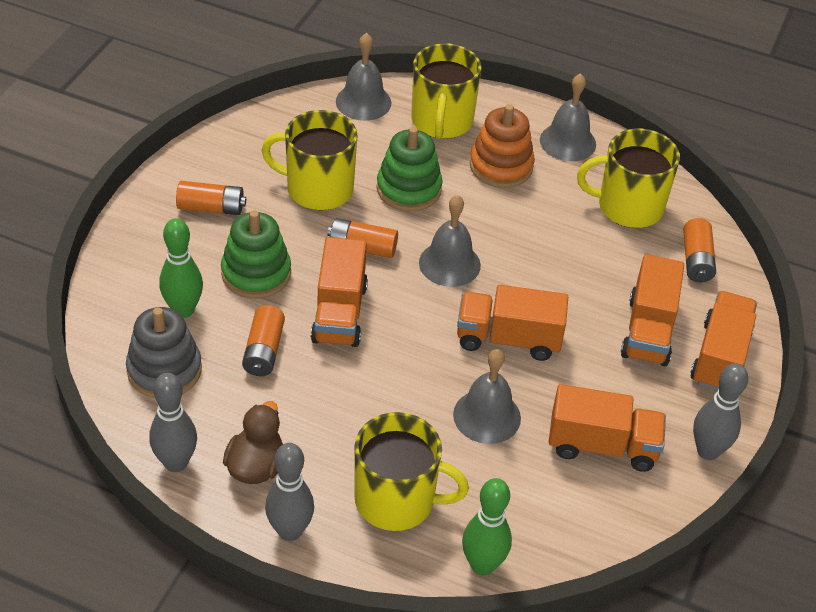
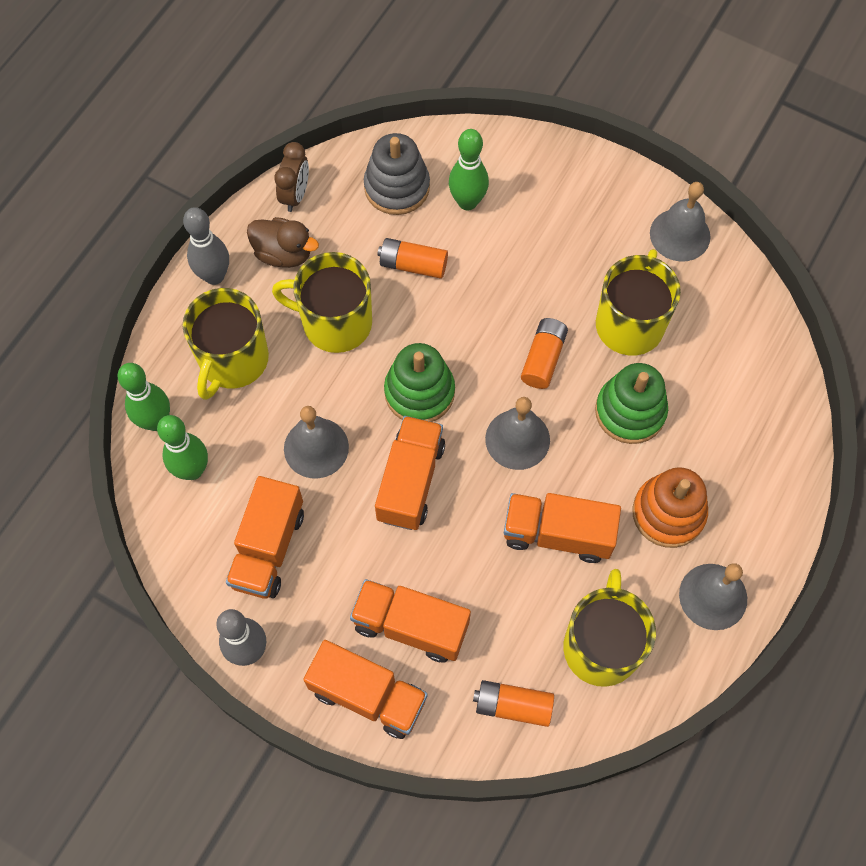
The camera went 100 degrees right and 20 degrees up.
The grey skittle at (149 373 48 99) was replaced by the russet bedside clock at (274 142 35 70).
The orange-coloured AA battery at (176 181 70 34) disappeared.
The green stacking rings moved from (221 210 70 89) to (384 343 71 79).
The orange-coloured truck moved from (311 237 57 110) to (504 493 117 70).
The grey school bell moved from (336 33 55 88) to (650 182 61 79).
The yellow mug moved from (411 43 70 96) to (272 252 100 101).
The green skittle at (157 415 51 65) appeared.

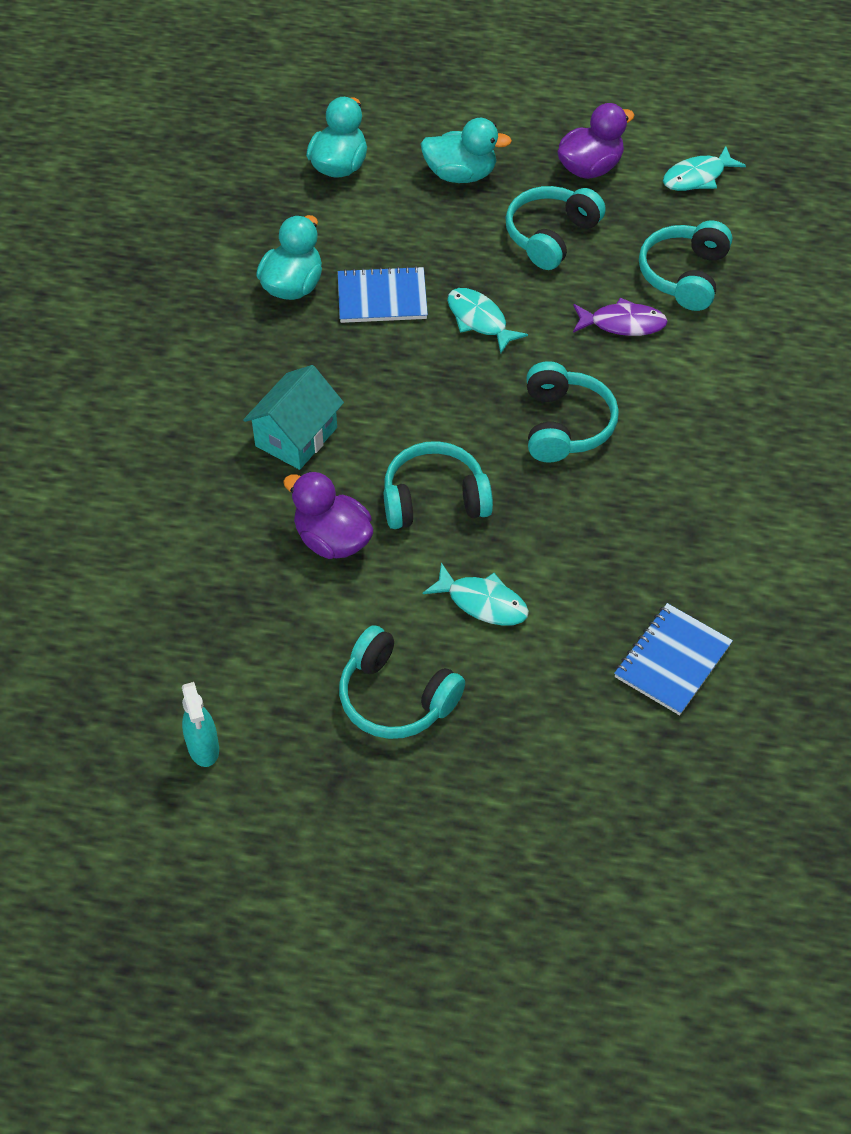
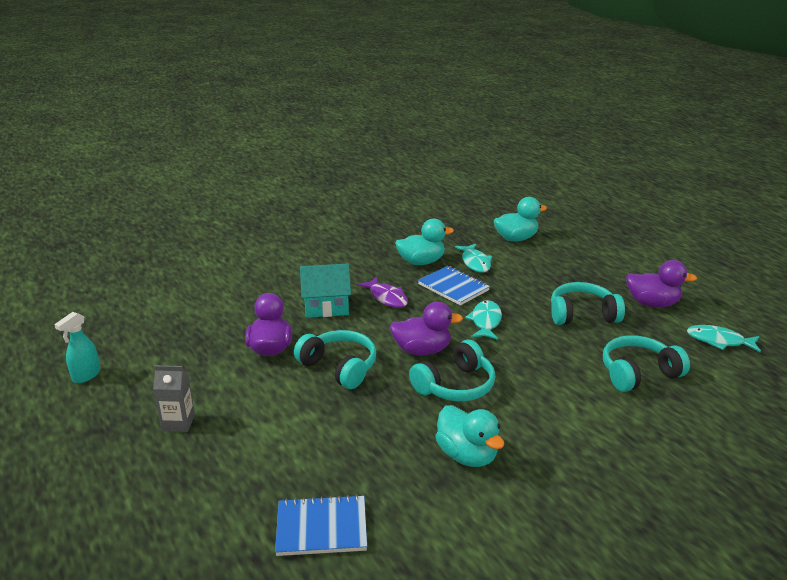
The camera went 50 degrees right and 25 degrees down.
The teal headphones at (339 626 126 113) was replaced by the grey juice carton at (153 365 42 67).
The teal rubber duck moved from (421 118 91 65) to (435 405 69 62).
The teal fish figure moved from (423 563 106 63) to (455 244 37 29).
The royal purple fish figure moved from (573 298 95 38) to (357 277 51 31).
The royal purple rubber duck at (390 302 73 53) appeared.

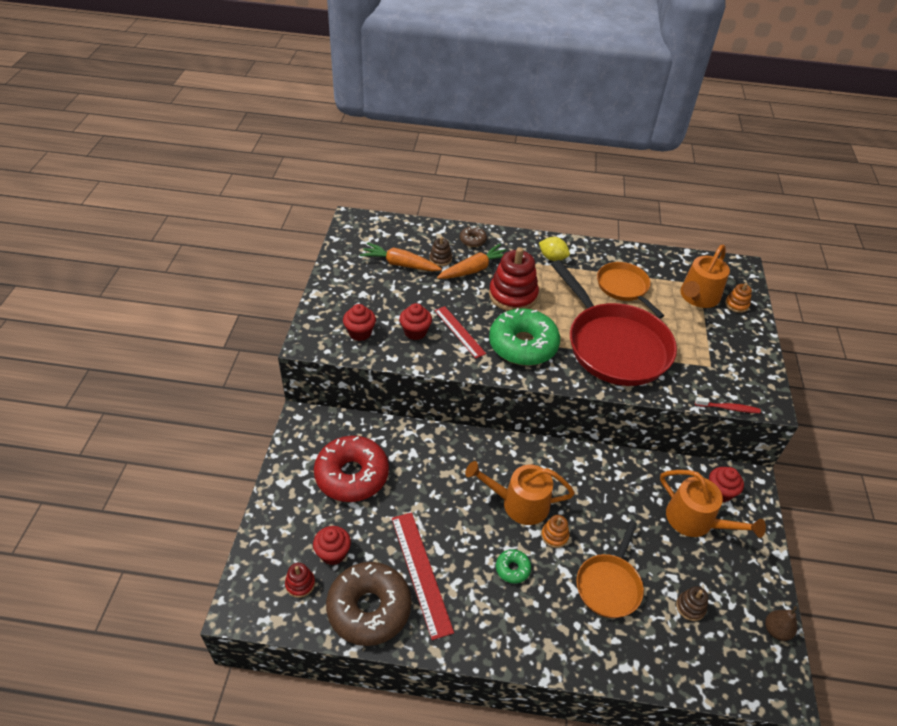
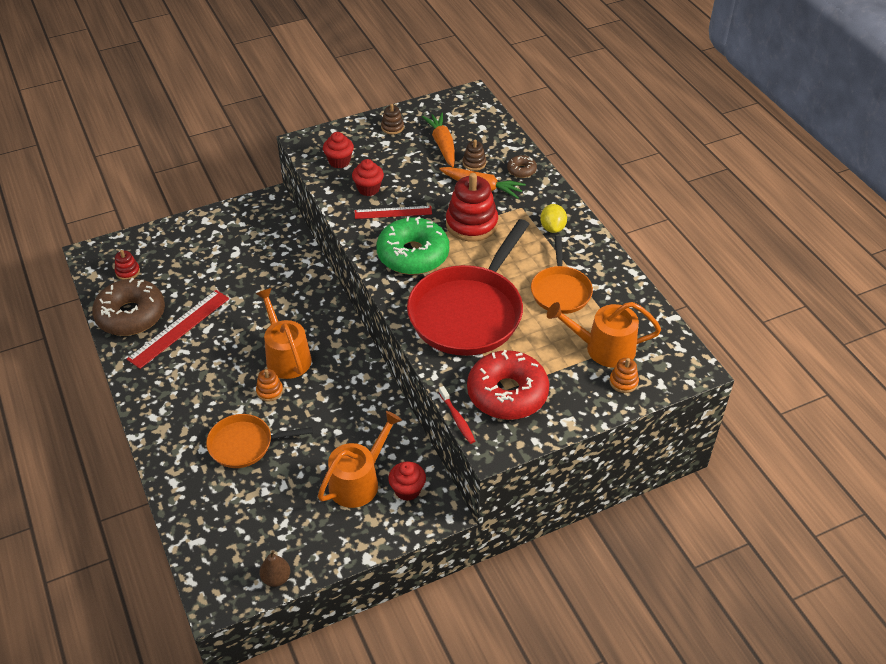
The camera went 60 degrees right and 0 degrees up.
The red cupcake at (313 526 38 39) disappeared.
The red doughnut moved from (314 436 75 66) to (467 350 82 70).
The red ruler at (435 306 51 52) turned 60 degrees clockwise.
The green doughnut at (496 549 35 35) disappeared.
The orange-coloured pan at (597 262 67 56) turned 150 degrees clockwise.
The orange-coloured sprinkling can at (660 470 106 68) turned 150 degrees counterclockwise.
The russet stacking rings moved from (676 586 32 35) to (381 104 23 31).

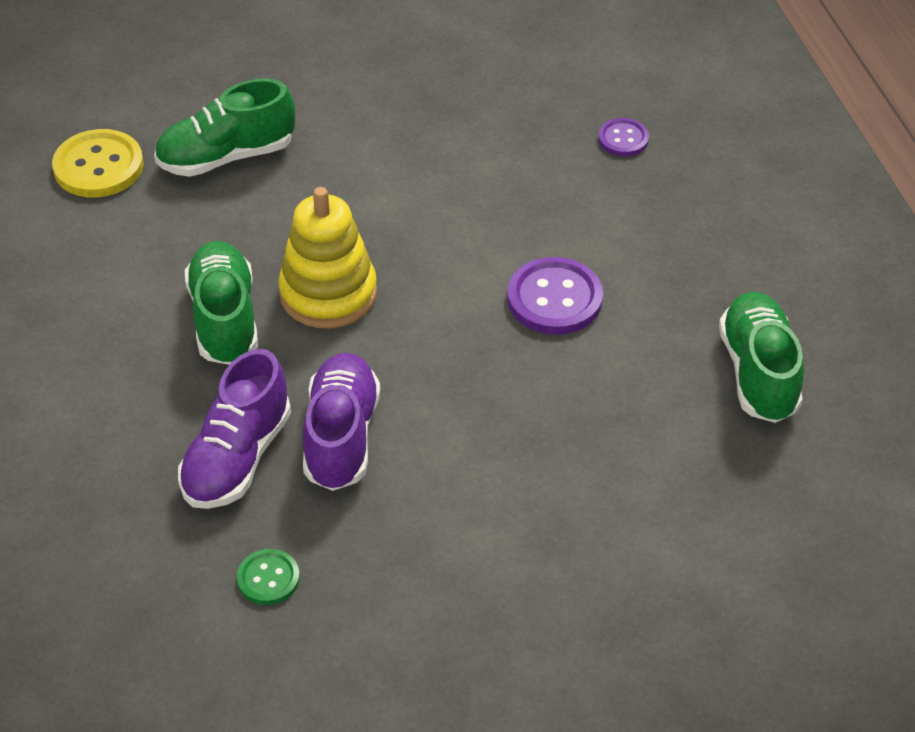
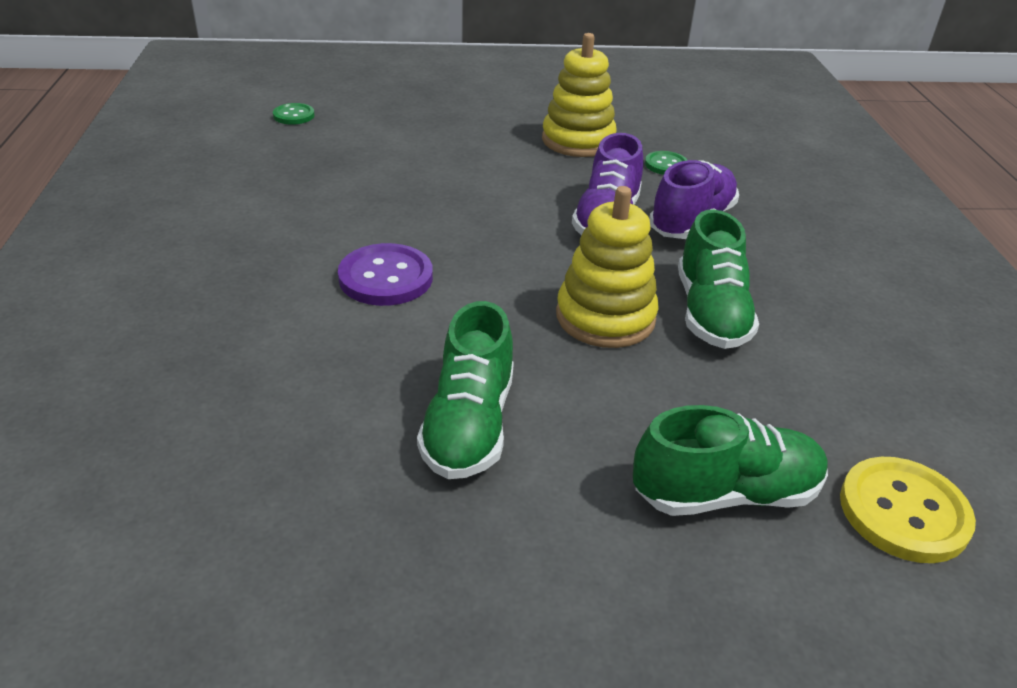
The camera went 170 degrees left and 10 degrees down.
The royal purple button at (598 118 51 38) disappeared.
The green sneaker moved from (719 292 85 131) to (417 301 97 178).
The green button at (273 103 42 22) appeared.
The yellow stacking rings at (542 33 75 124) appeared.

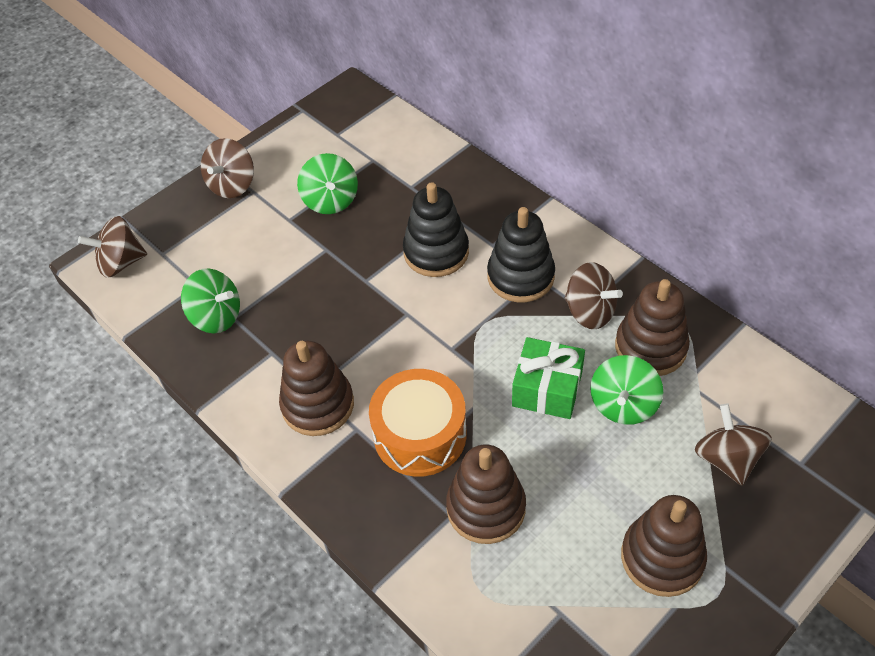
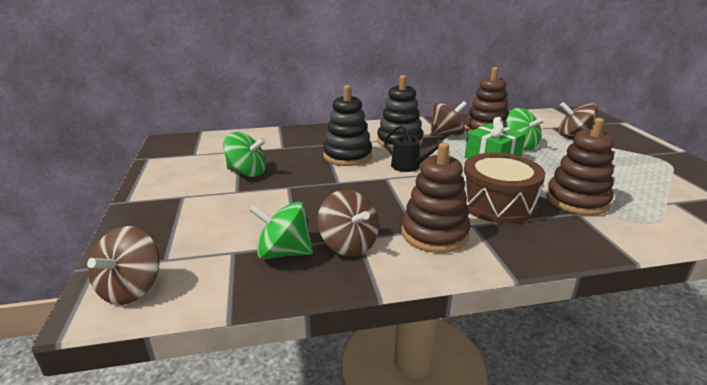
The camera went 60 degrees left and 25 degrees down.
The green whirligig at (181 269 59 65) turned 135 degrees counterclockwise.
The russet whirligig moved from (201 138 53 60) to (318 190 61 66).
The orange-coloured snare drum at (369 369 98 108) became the russet snare drum at (463 153 82 71).
The russet stacking rings at (621 495 86 102) disappeared.
The jet-black sprinkling can at (384 125 59 47) appeared.

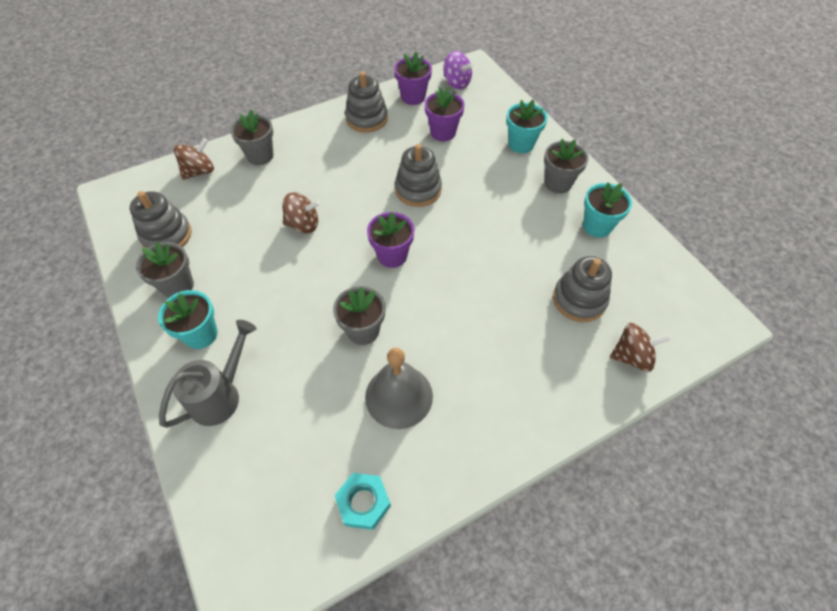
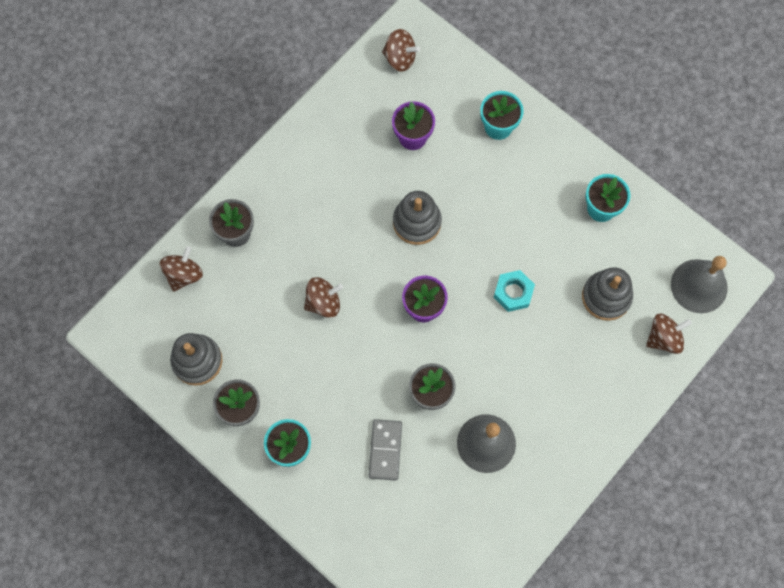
The camera went 20 degrees left and 15 degrees up.
The grey sprinkling can at (159 320 98 108) disappeared.
The teal hexagon nut moved from (334 473 57 57) to (494 270 41 42).
The grey stacking rings at (345 72 43 61) disappeared.
The royal purple potted plant at (394 52 38 53) disappeared.
The royal purple whirligig at (443 51 31 39) became the russet whirligig at (382 29 38 43).
The grey potted plant at (544 139 45 54) disappeared.
The grey domino tile at (369 419 33 62) appeared.
The grey school bell at (671 256 57 57) appeared.

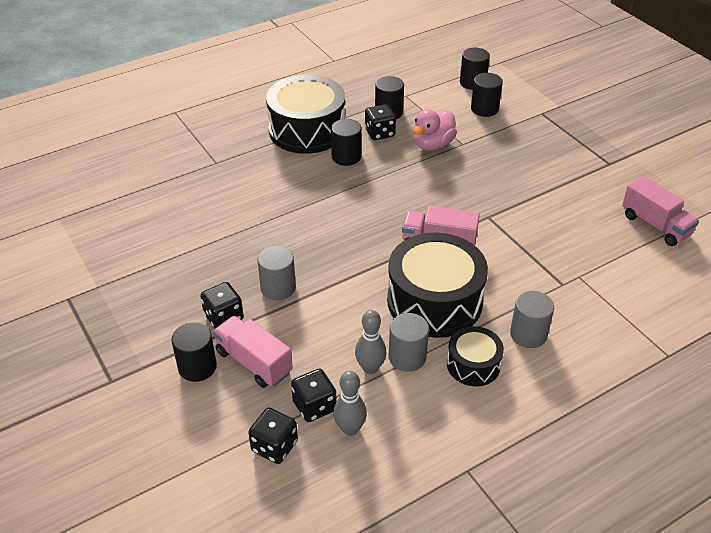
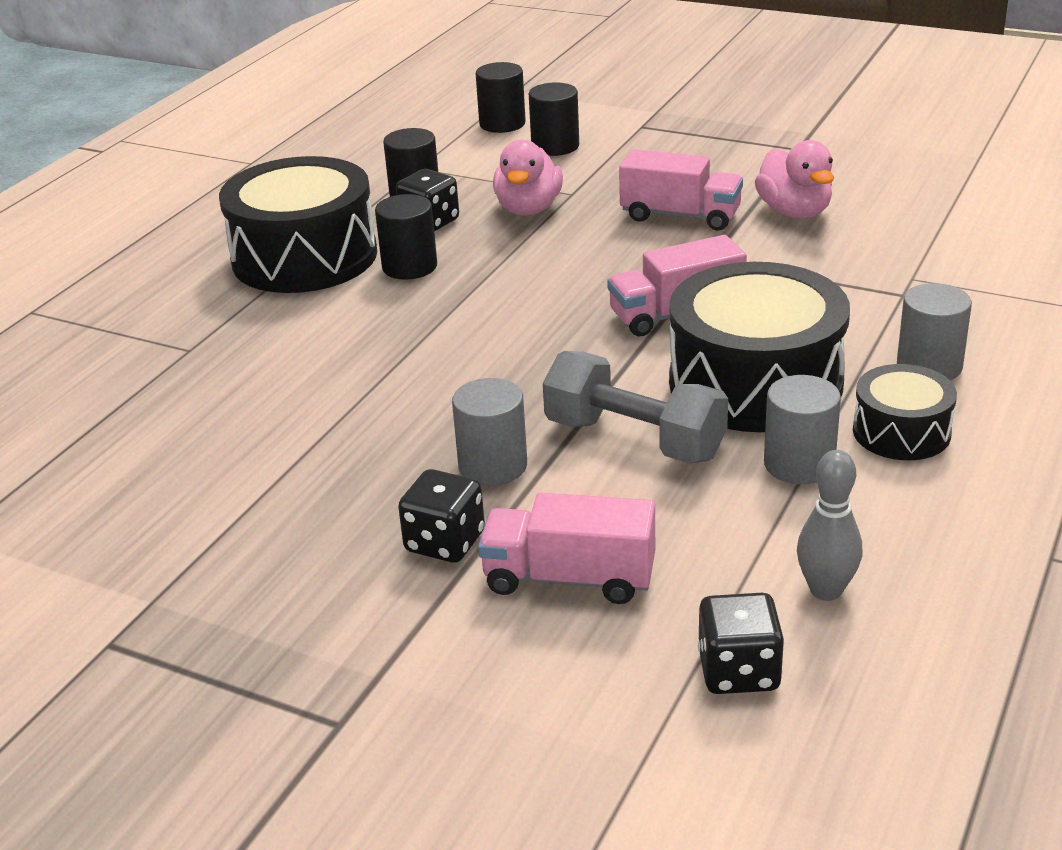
The camera went 30 degrees left and 10 degrees down.
The jet-black cylinder shape at (172 322 45 60) disappeared.
The jet-black game die at (291 368 46 54) disappeared.
The grey skittle at (355 310 31 64) disappeared.
The rose-pink truck moved from (622 176 77 70) to (619 149 124 82).
The grey hand weight at (543 351 185 113) appeared.
The rose-pink rubber duck at (755 140 79 79) appeared.

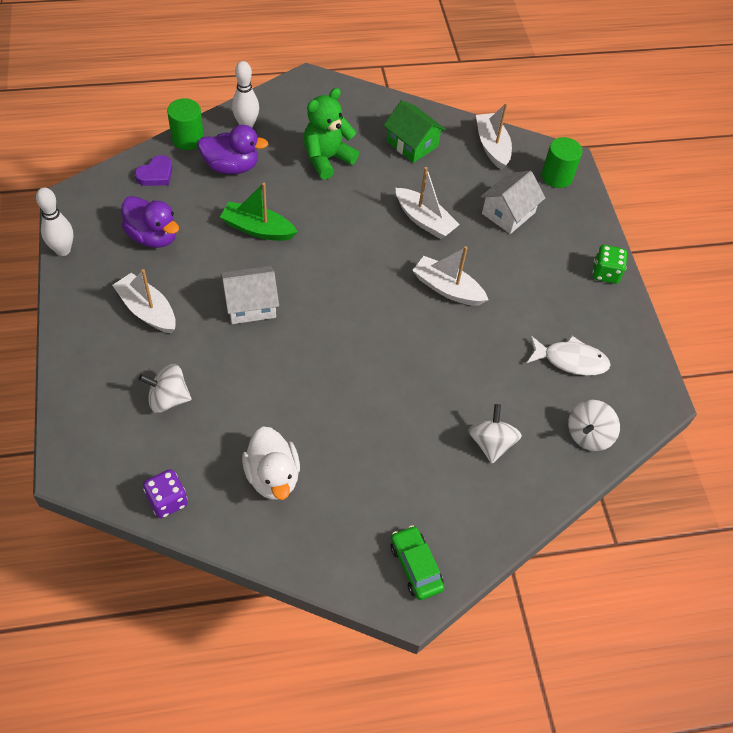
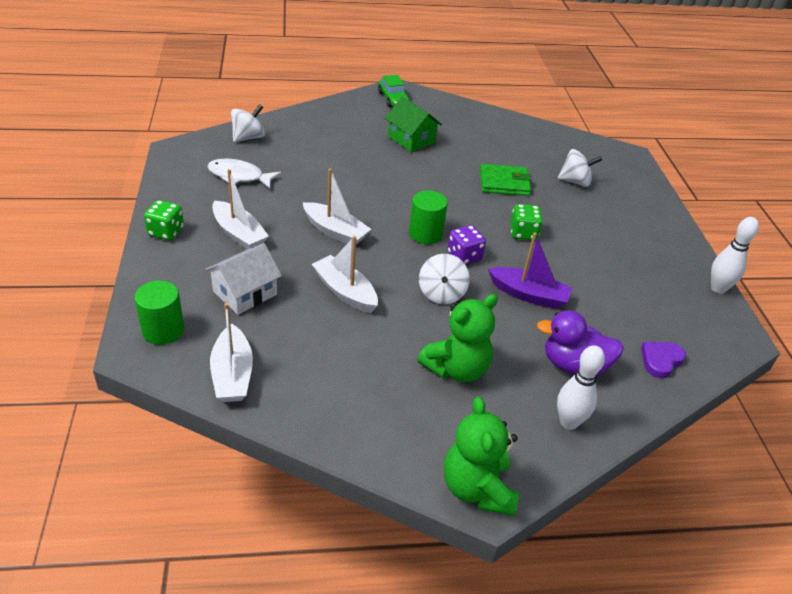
The camera went 175 degrees left and 15 degrees down.
The pure white toy boat moved from (112 269 64 64) to (212 169 57 80).
The royal purple rubber duck at (121 196 58 52) disappeared.
The royal purple game die moved from (143 469 45 49) to (447 225 39 40).
The green cylinder shape moved from (167 98 37 52) to (409 190 39 54).
The green toy boat at (220 183 78 58) became the royal purple toy boat at (488 233 85 76).
The pure white cottage at (221 266 58 58) was replaced by the green game die at (510 204 33 36).
The pure white rubber duck at (242 426 58 74) disappeared.
The green cottage moved from (383 100 63 63) to (385 96 57 56).
The pure white whirligig moved from (469 404 53 59) to (419 254 51 50).
The green teddy at (444 397 75 119) appeared.
The green billfold at (480 164 51 32) appeared.

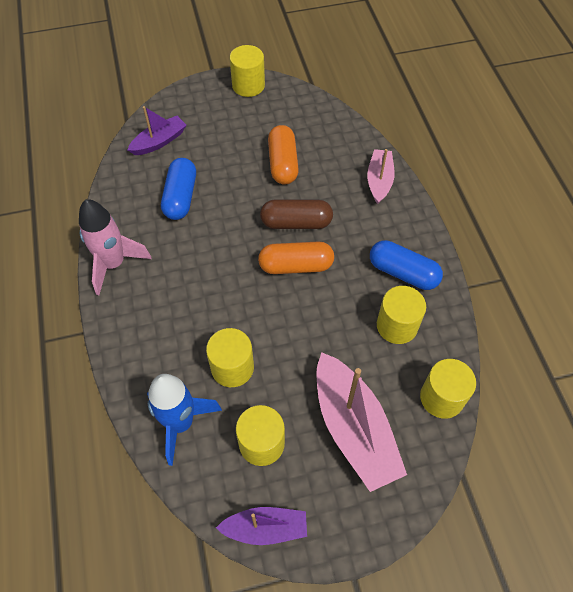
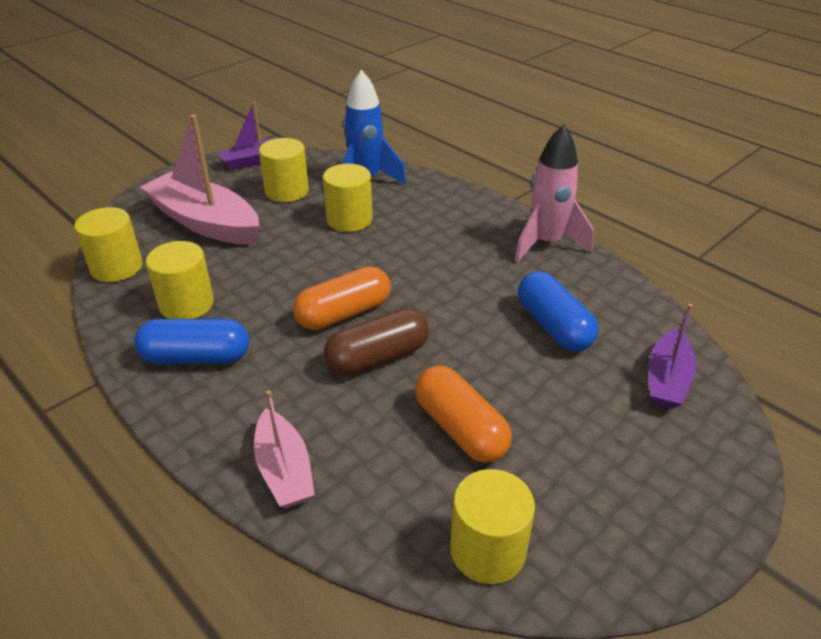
The camera went 150 degrees right and 20 degrees down.
The yellow cylinder shape moved from (229 45 36 52) to (450 469 85 115).

